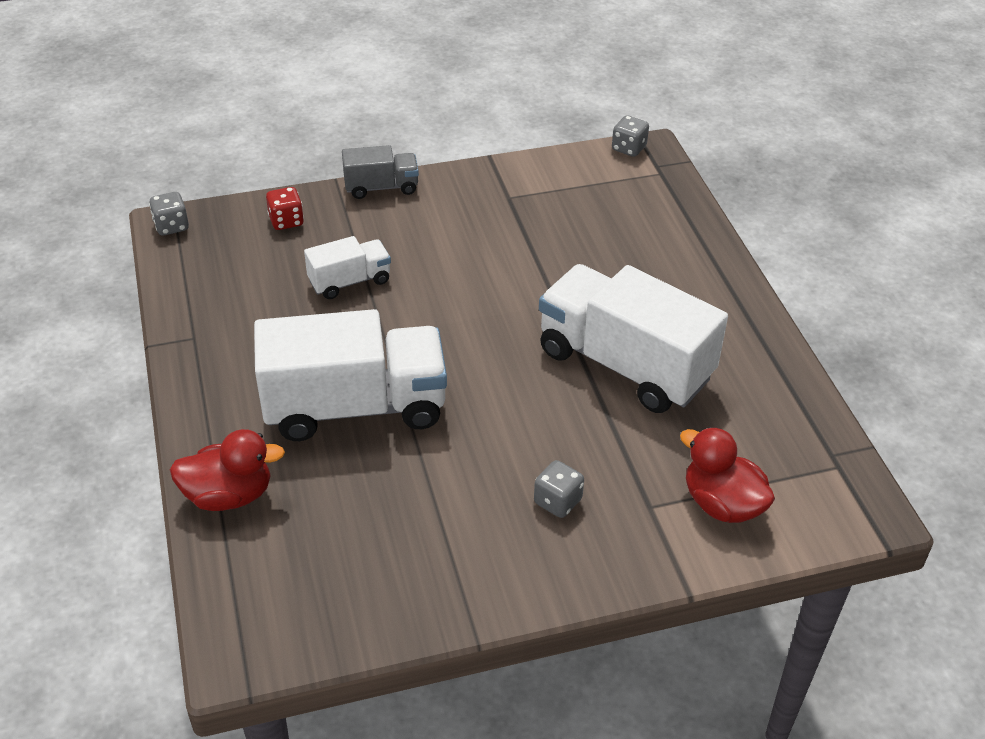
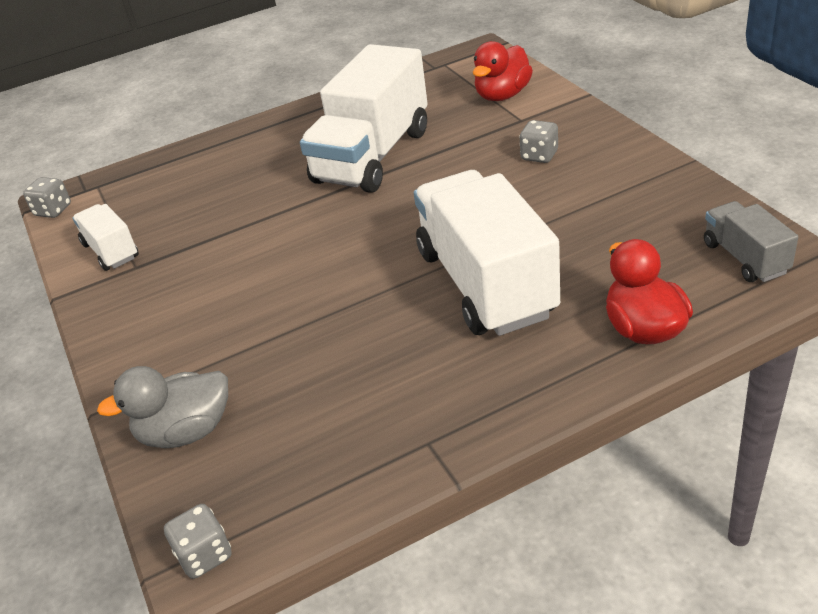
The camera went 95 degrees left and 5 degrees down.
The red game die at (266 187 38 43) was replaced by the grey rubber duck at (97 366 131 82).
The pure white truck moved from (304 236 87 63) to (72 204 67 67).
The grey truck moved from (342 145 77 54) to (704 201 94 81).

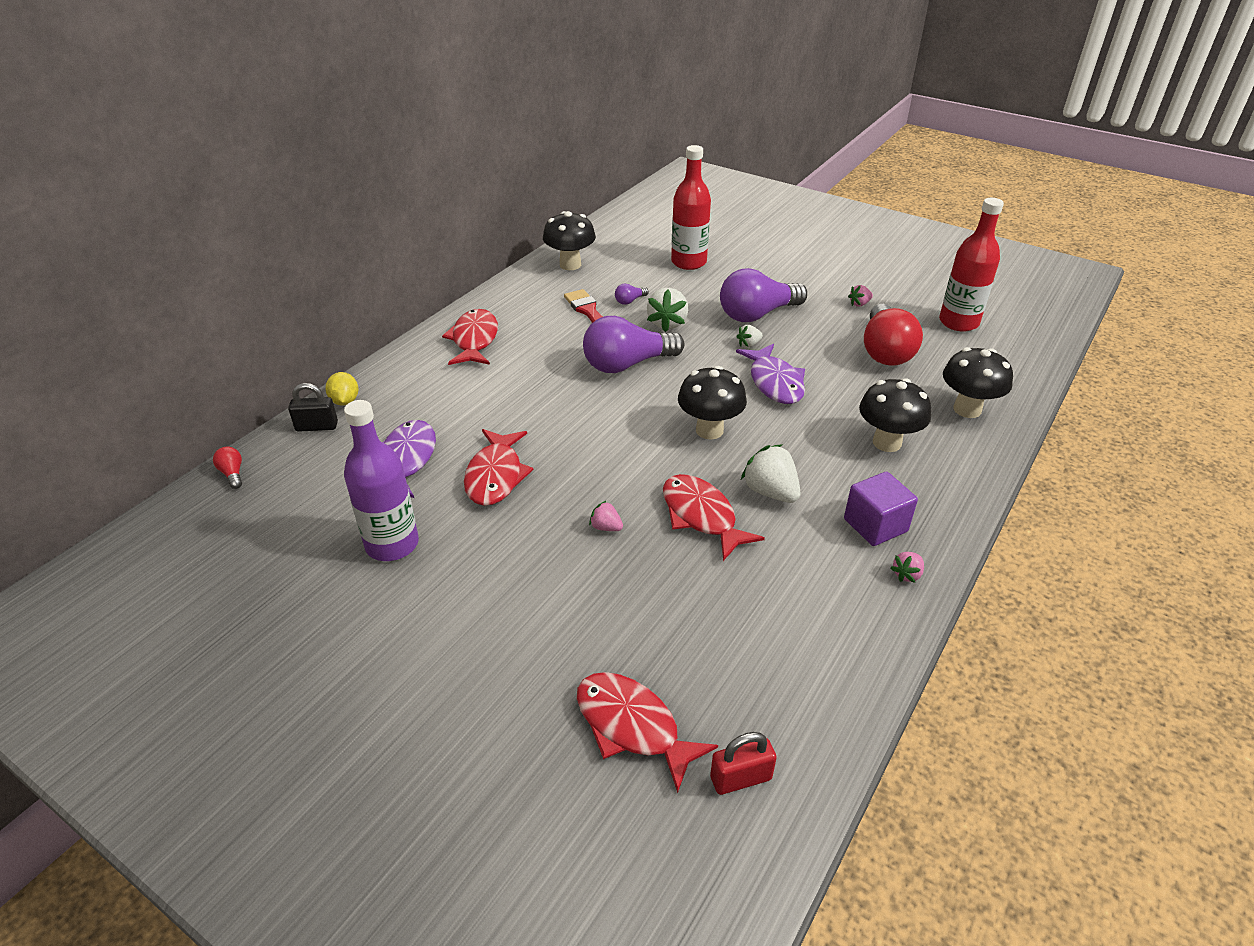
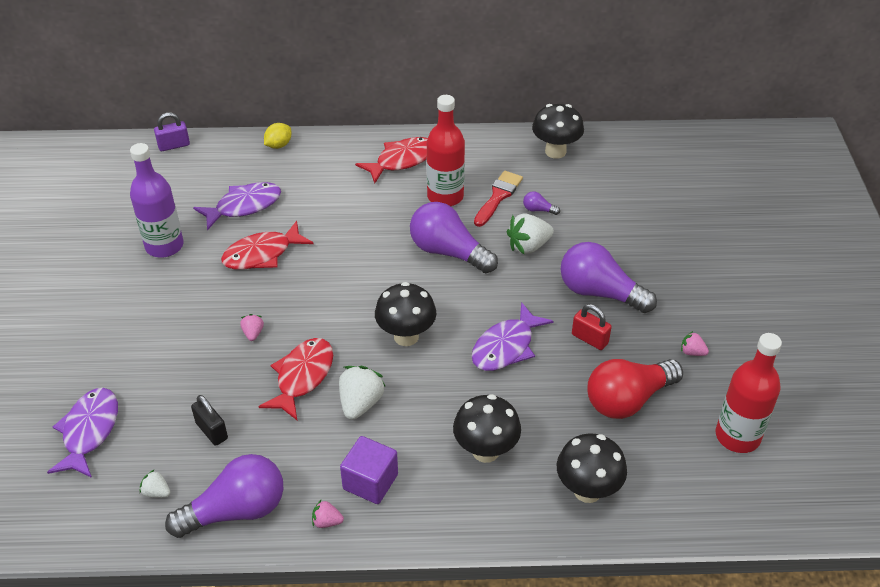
The camera went 55 degrees right and 5 degrees up.
The red light bulb at (213 447 29 42) was replaced by the royal purple small lock at (154 112 36 39).
The jet-black small lock moved from (288 383 50 49) to (191 395 37 51).
The red fish figure at (577 672 141 121) became the royal purple fish figure at (47 388 71 90).
The red flask moved from (671 145 40 125) to (426 95 39 111).
The red small lock moved from (710 732 67 63) to (572 304 39 46).
The pure white toy strawberry moved from (736 325 27 23) to (140 469 30 29).
The royal purple light bulb at (165 454 118 84) appeared.

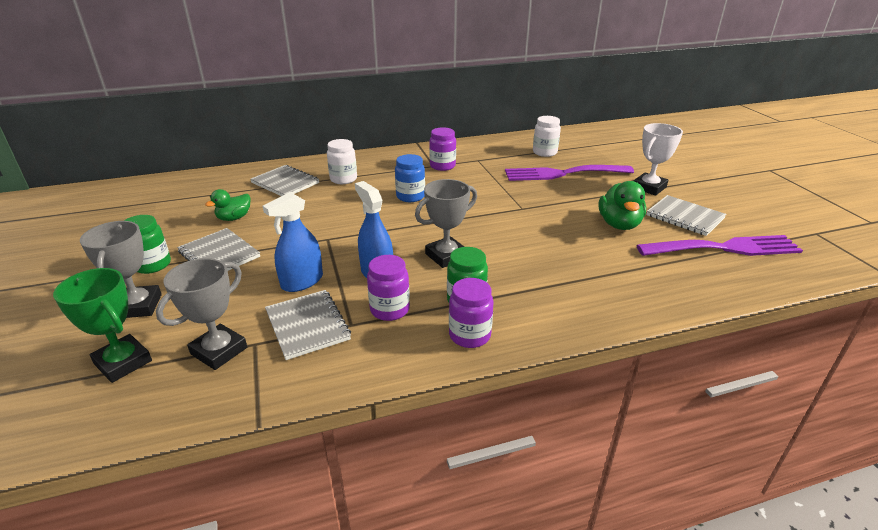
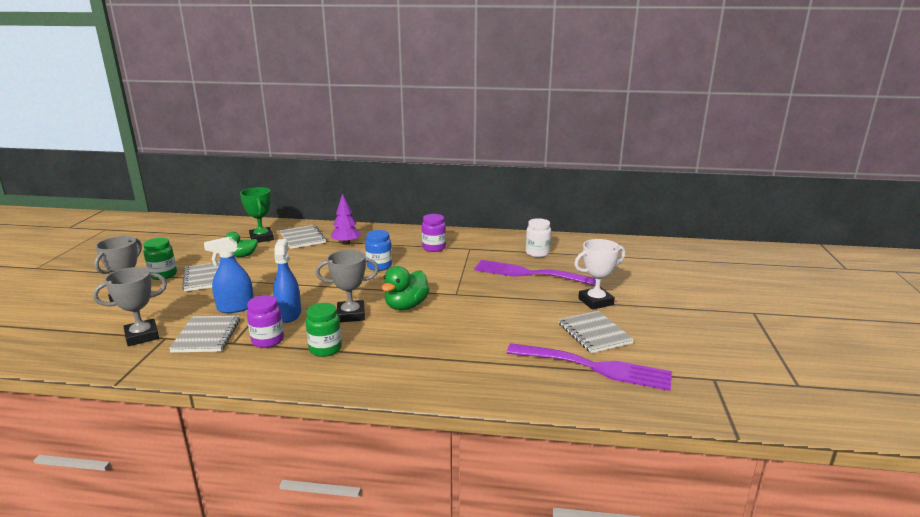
The camera went 25 degrees right and 10 degrees down.
The green award cup moved from (53 268 99 115) to (240 187 34 56).
The pure white jam jar at (327 139 30 45) was replaced by the royal purple fir tree at (331 194 30 51).
The royal purple jam jar at (449 278 45 70) disappeared.
The green rubber duck moved from (599 181 47 49) to (381 266 49 44).

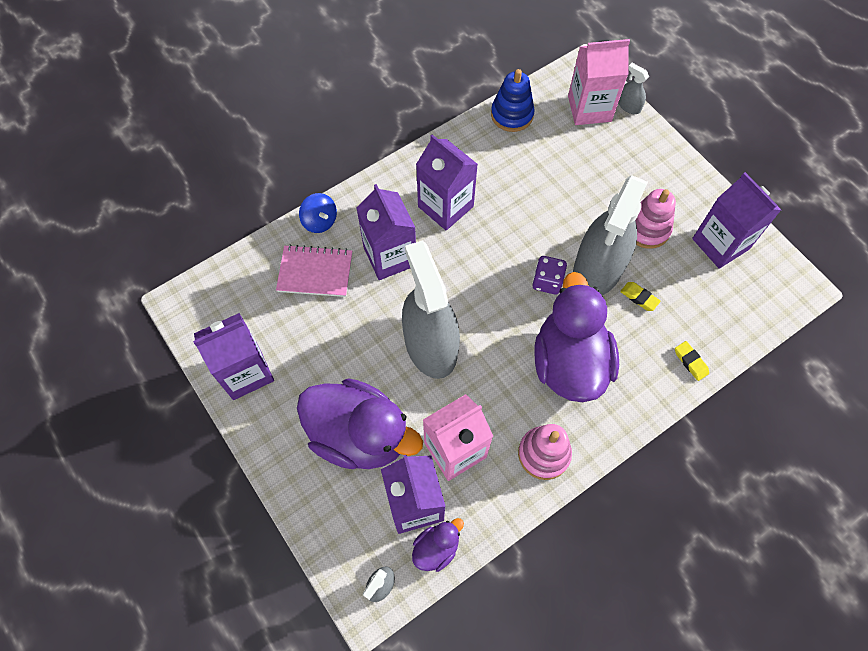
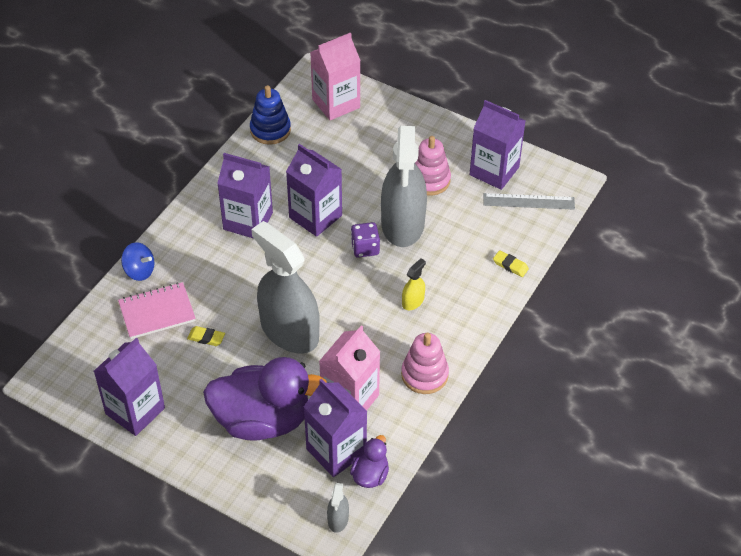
The camera went 25 degrees left and 15 degrees down.
The royal purple juice carton moved from (357 184 59 96) to (286 144 56 93).
The royal purple rubber duck at (535 272 84 130) was replaced by the yellow spray bottle at (402 258 24 52).
The grey spray bottle at (618 63 31 51) disappeared.
The yellow eraser moved from (620 282 41 29) to (187 326 38 20).
The grey ruler at (484 193 91 17) appeared.

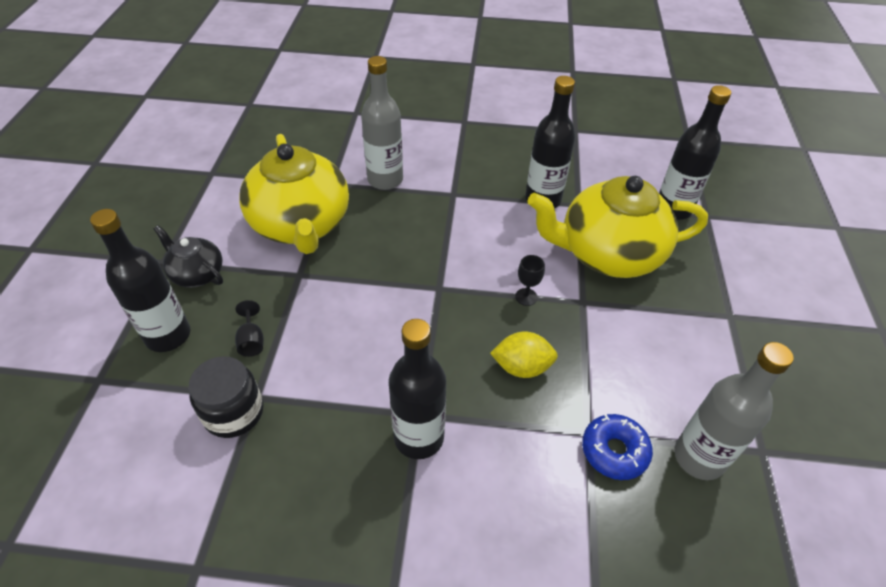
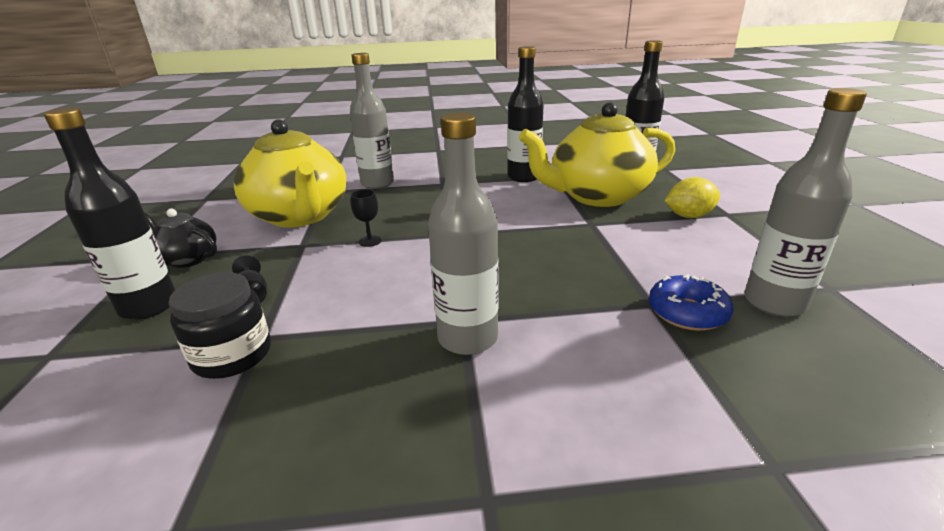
The camera went 10 degrees left and 20 degrees down.
The jet-black flask at (389 319 57 140) became the grey flask at (428 113 71 242).
The yellow toy lemon moved from (490 331 68 47) to (665 177 55 41).
The jet-black goblet moved from (515 255 30 51) to (350 189 32 58).

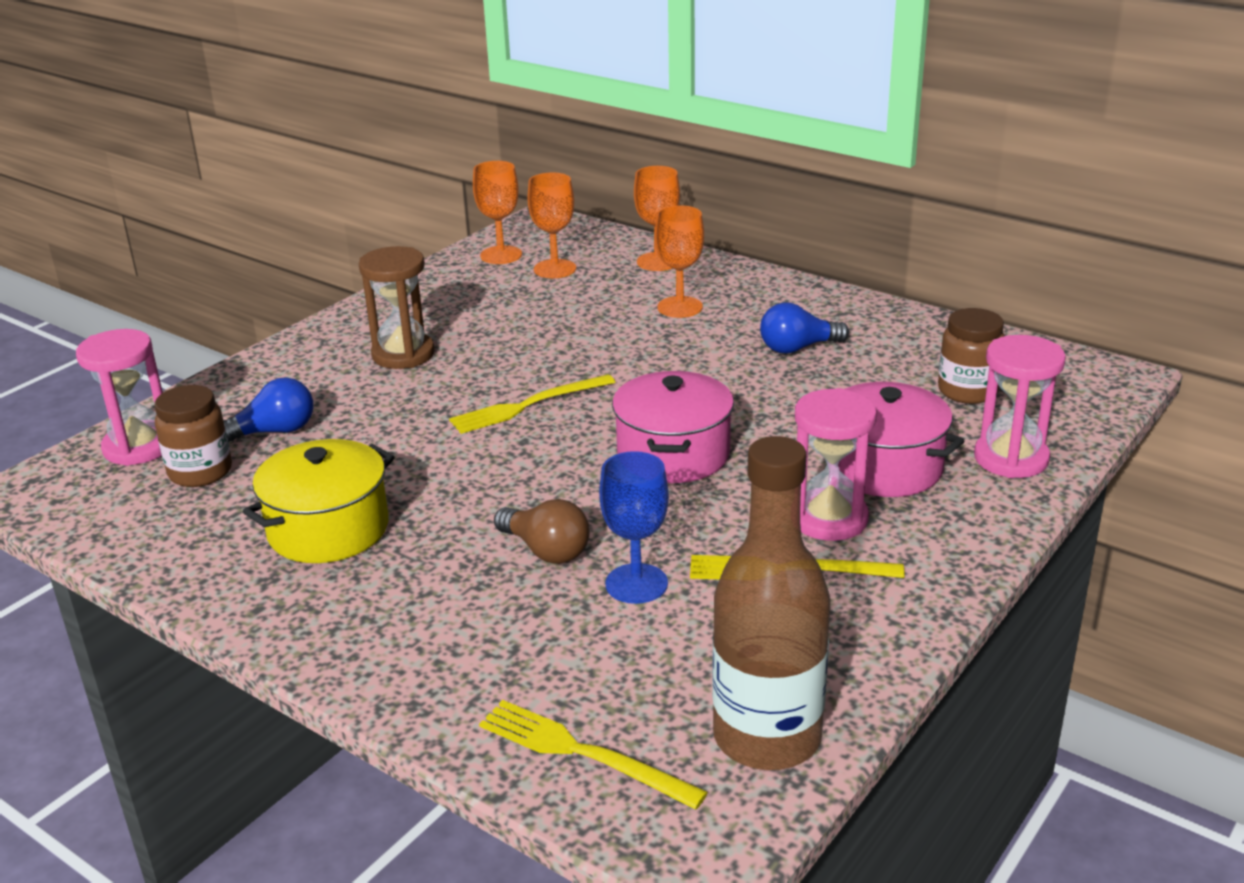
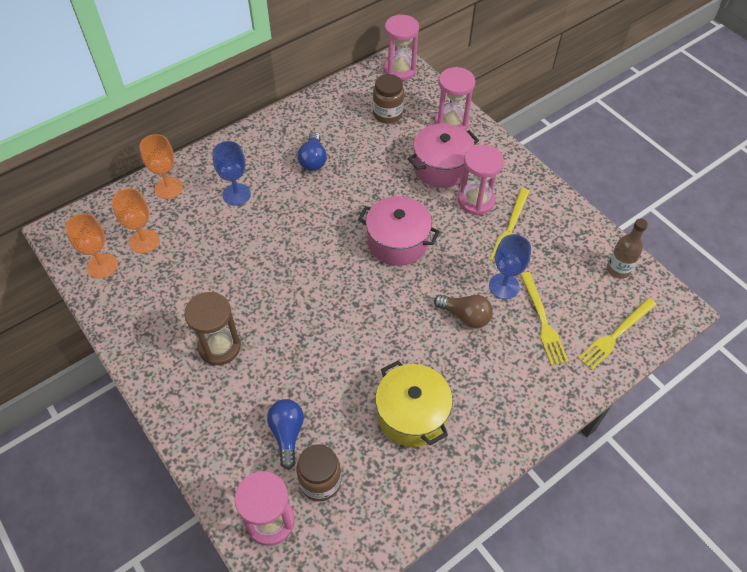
The camera went 75 degrees left and 25 degrees up.
The yellow fork moved from (449 374 166 60) to (520 272 49 94).
The russet light bulb at (494 499 96 65) turned 60 degrees clockwise.
The orange-coloured goblet at (655 205 49 113) became the blue goblet at (212 141 39 65).
The russet flask at (712 436 119 334) changed to 0.54 times the size.
The rose-pink sandglass at (384 14 35 67) appeared.

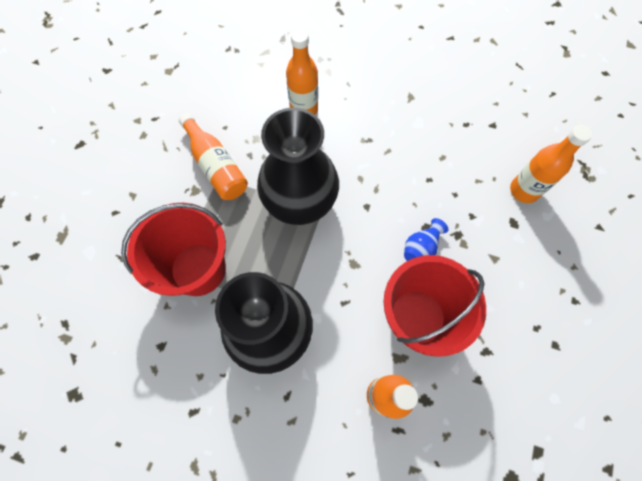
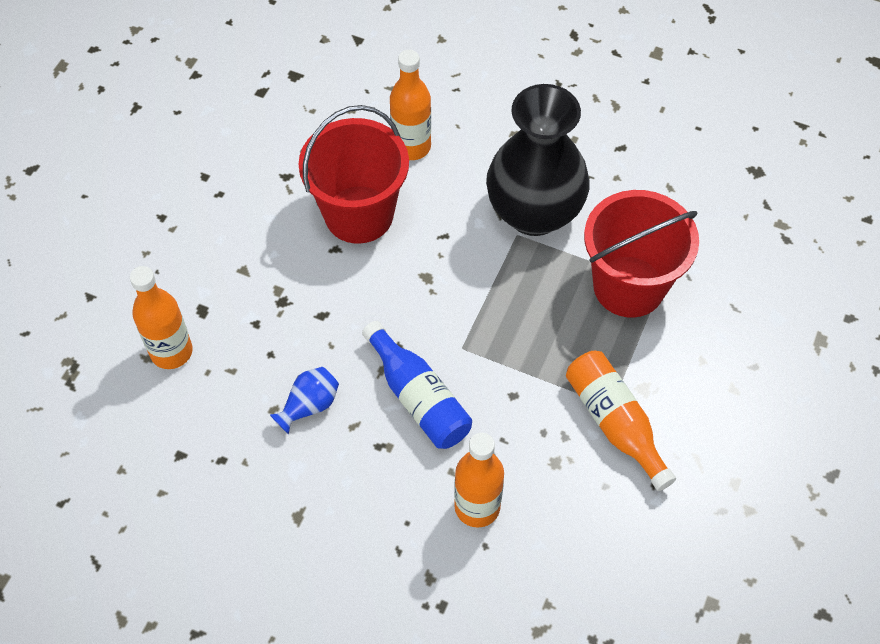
The camera went 175 degrees left and 10 degrees down.
The jet-black tall vase at (257 108 82 117) disappeared.
The blue tall vase moved from (404 218 44 43) to (270 367 69 67).
The blue flask at (362 321 110 128) appeared.

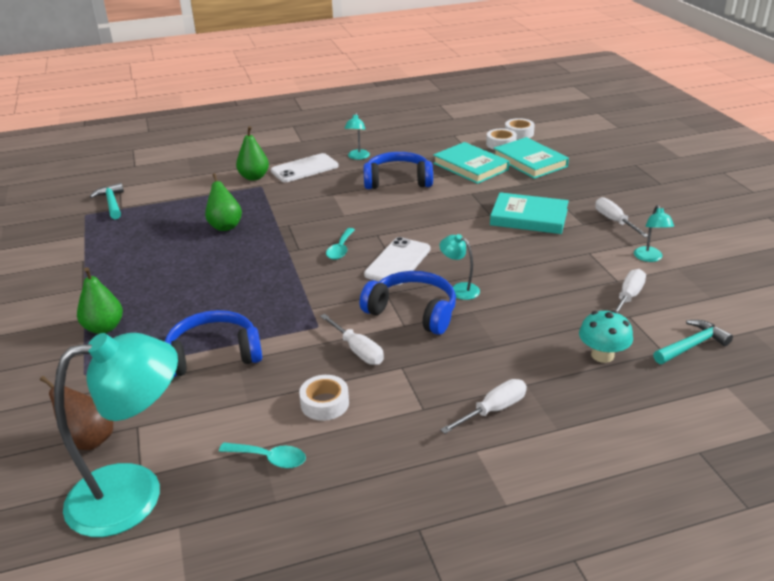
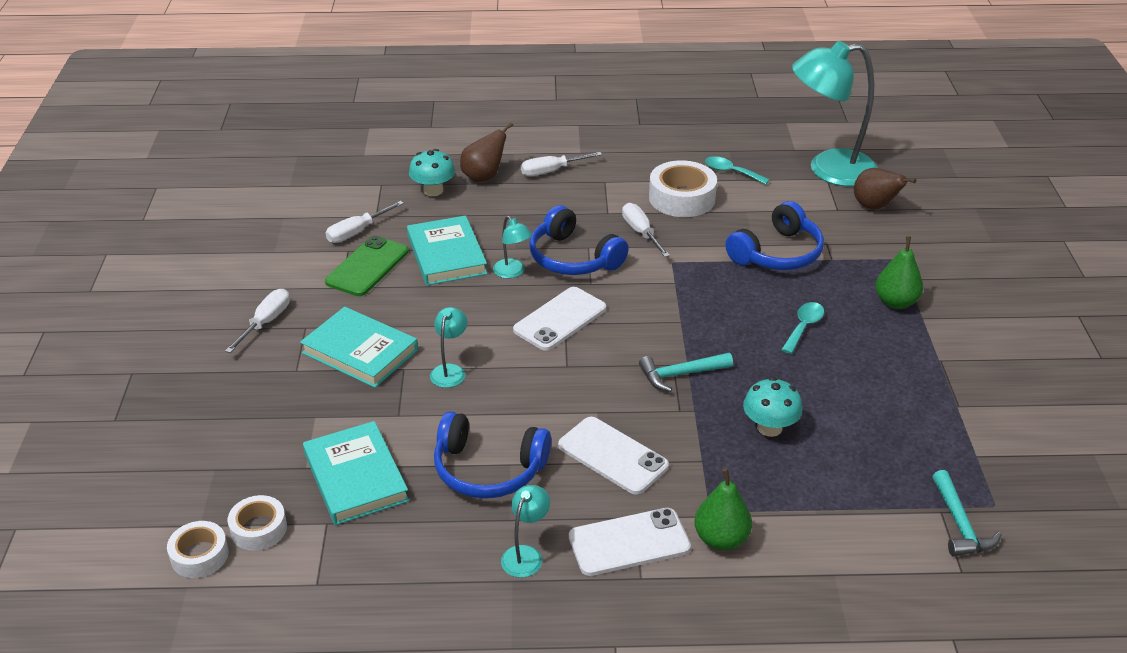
The camera went 165 degrees left and 5 degrees up.
The blue headphones at (165 310 97 67) turned 45 degrees counterclockwise.
The green toy pear at (205 173 37 58) was replaced by the teal toadstool at (743 377 60 60).
The pure white roll of tape at (299 375 50 46) changed to 1.64 times the size.
The teal spoon moved from (326 228 29 32) to (781 302 43 52).
The teal hardback moved from (494 137 75 42) to (407 215 80 70).
The pure white flat screwdriver at (595 197 53 40) turned 150 degrees counterclockwise.
The teal desk lamp moved from (634 205 40 57) to (430 307 38 81).
The teal carpenter's hammer moved from (653 320 80 44) to (639 353 94 39).
The green phone at (325 236 83 60) appeared.
The russet toy pear at (460 122 53 61) appeared.
The pure white phone at (558 417 111 78) appeared.

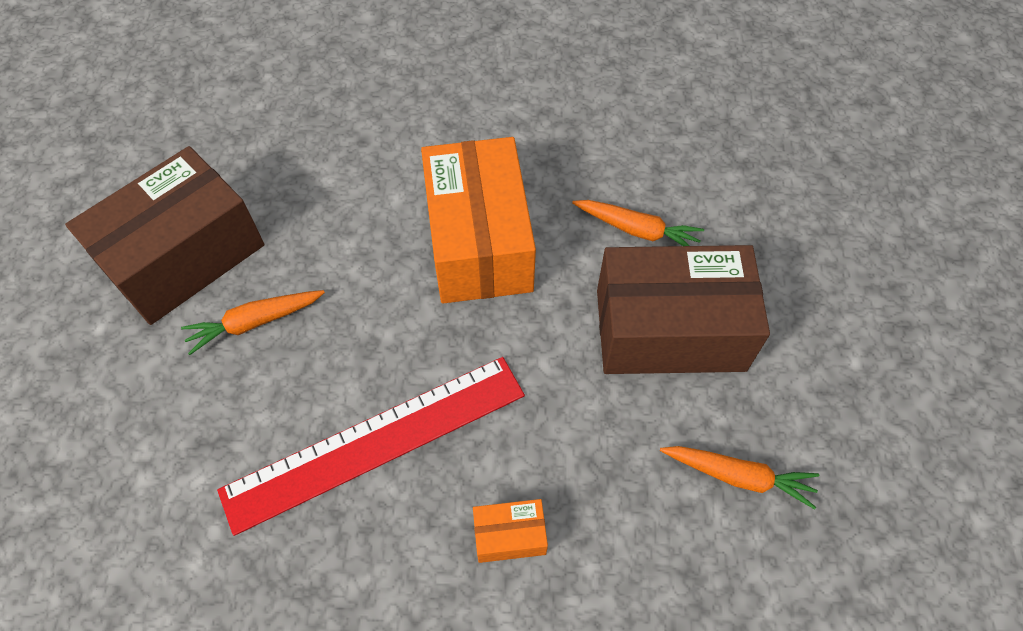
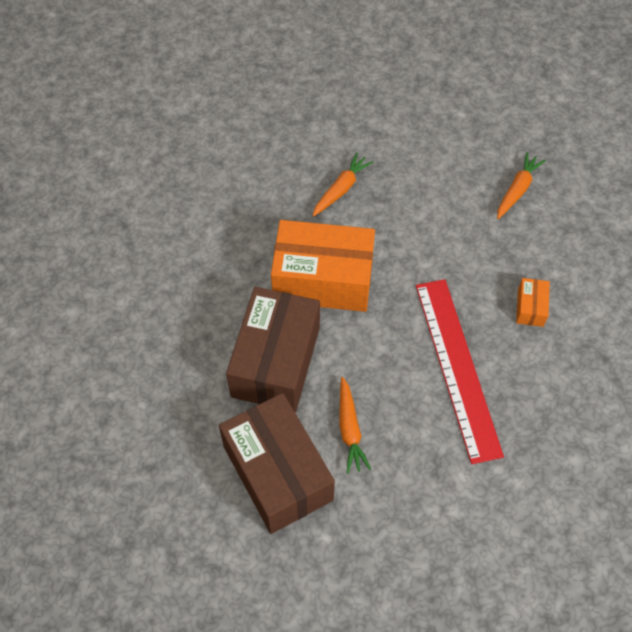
The camera went 75 degrees left and 0 degrees up.
The russet package moved from (597 245 173 129) to (226 287 94 125).

